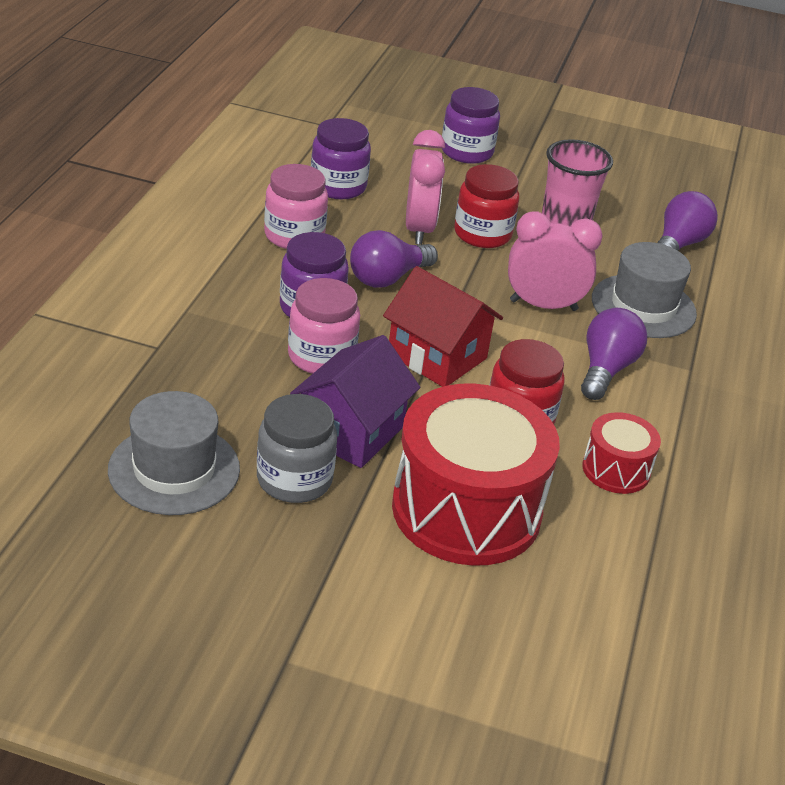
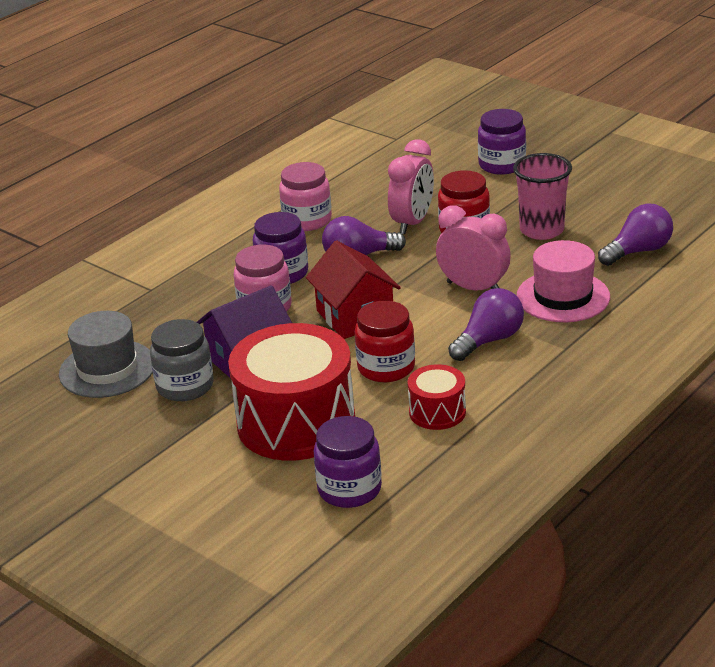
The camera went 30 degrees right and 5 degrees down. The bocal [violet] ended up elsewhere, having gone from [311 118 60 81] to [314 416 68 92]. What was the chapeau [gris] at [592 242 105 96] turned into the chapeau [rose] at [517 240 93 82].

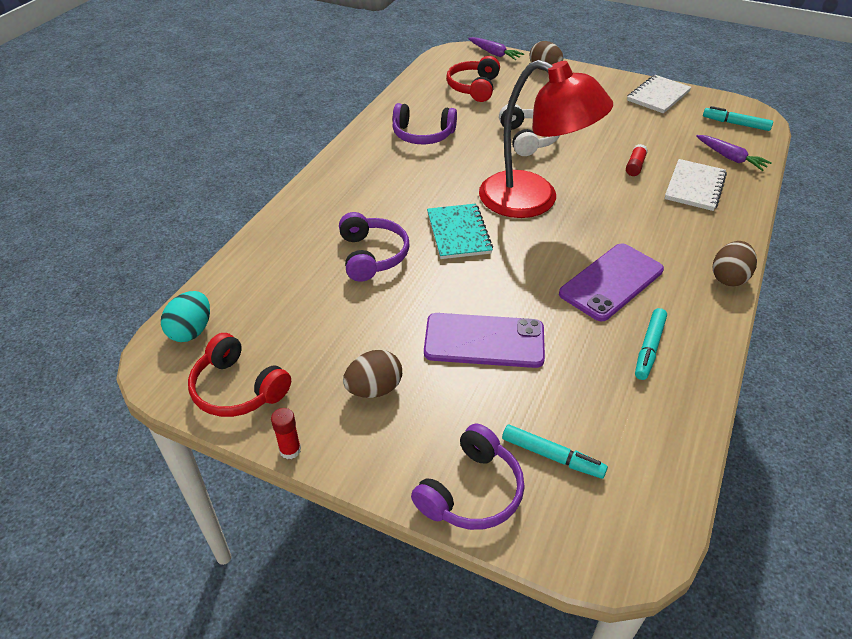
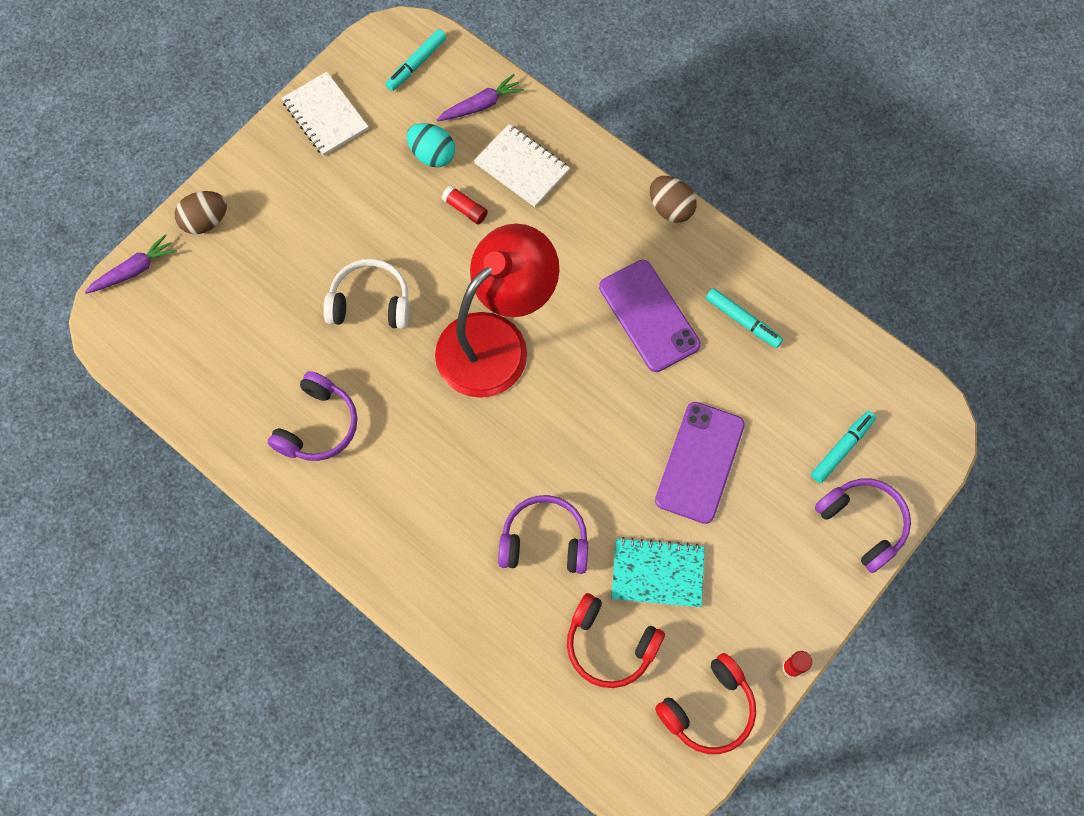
The camera went 75 degrees left and 25 degrees up. The œuf [turquoise] ended up elsewhere, having gone from [161 291 49 51] to [407 123 48 44]. The second view lost the œuf [marron] at [343 350 59 48]. The carnet [turquoise] ended up elsewhere, having gone from [427 204 66 55] to [611 537 94 71]. The casque audio [rouge] ended up elsewhere, having gone from [446 56 54 46] to [567 593 98 95].

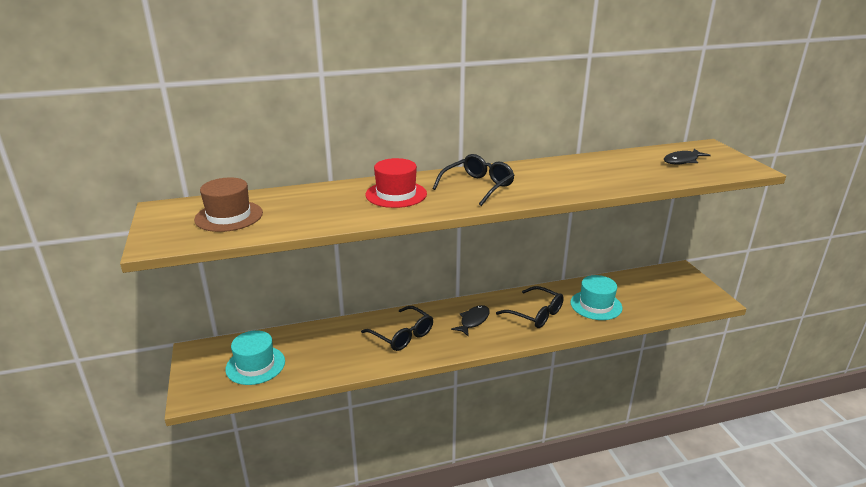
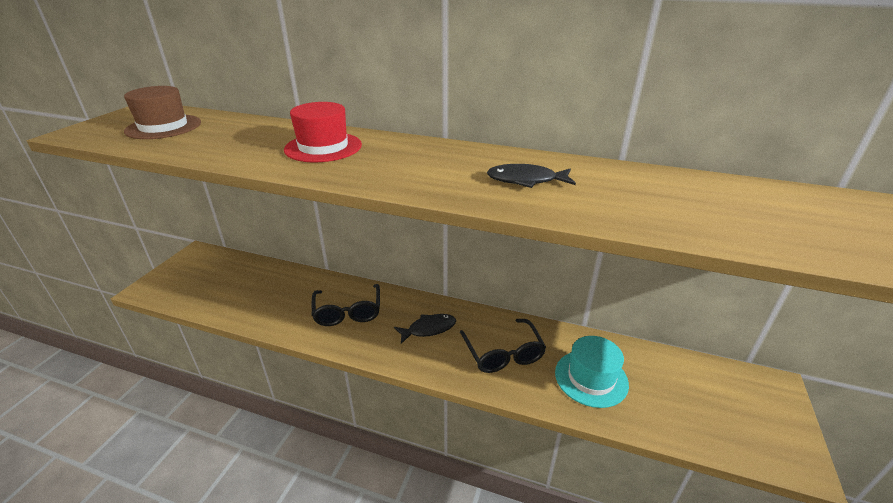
The camera went 35 degrees right and 5 degrees up. The second view lost the chapeau [turquoise] at [225 330 60 55]. The second view lost the lunettes [noir] at [433 154 82 52]. The poisson [noir] ended up elsewhere, having gone from [664 149 47 15] to [487 164 89 24].

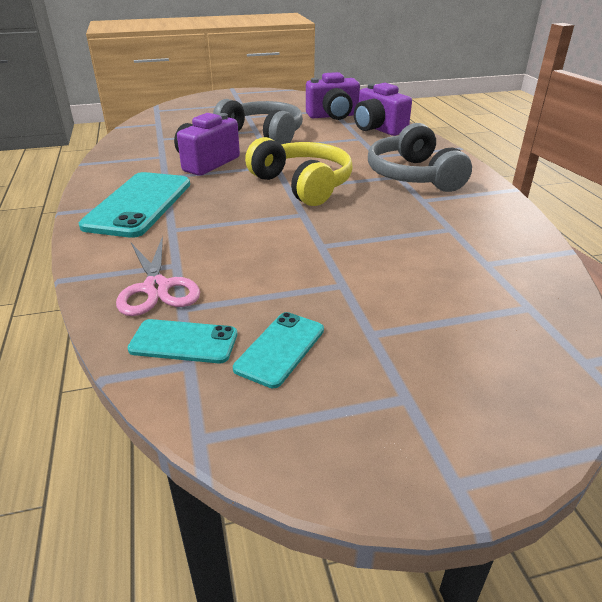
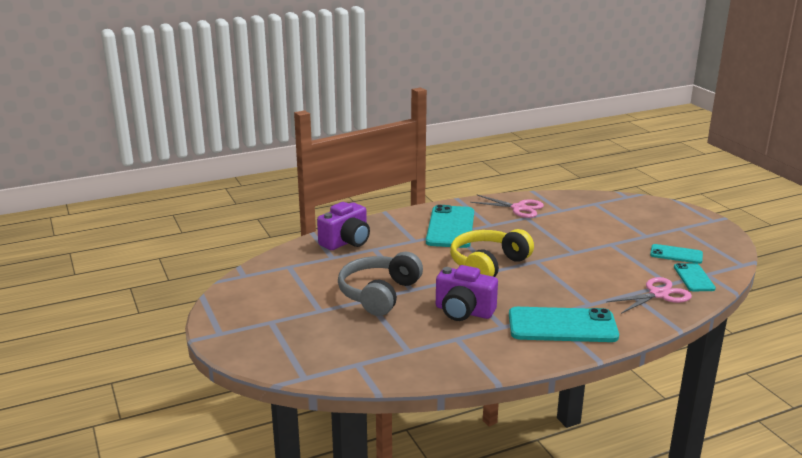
The camera went 100 degrees left and 10 degrees down. The second view lost the appareil photo [violet] at [306 72 54 48]. Where the casque audio [gris] stood at [368 123 104 69], the téléphone [turquoise] came to stand at [426 205 48 43]. The second view gained the ciseaux [rose] at [470 195 74 23].

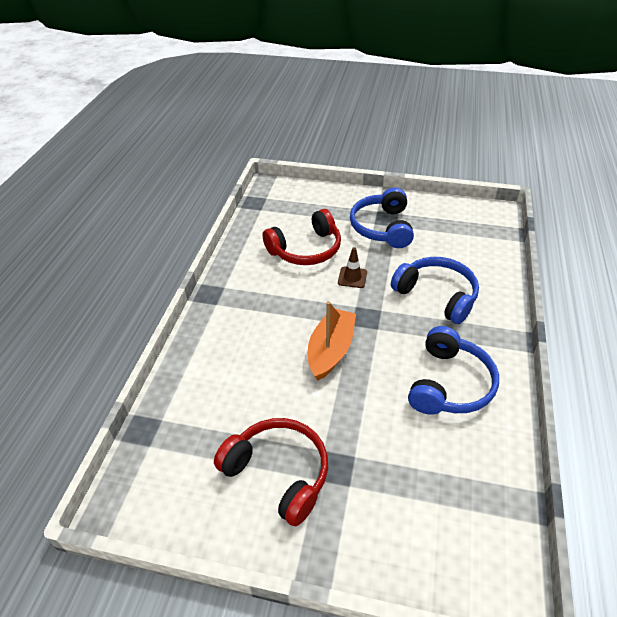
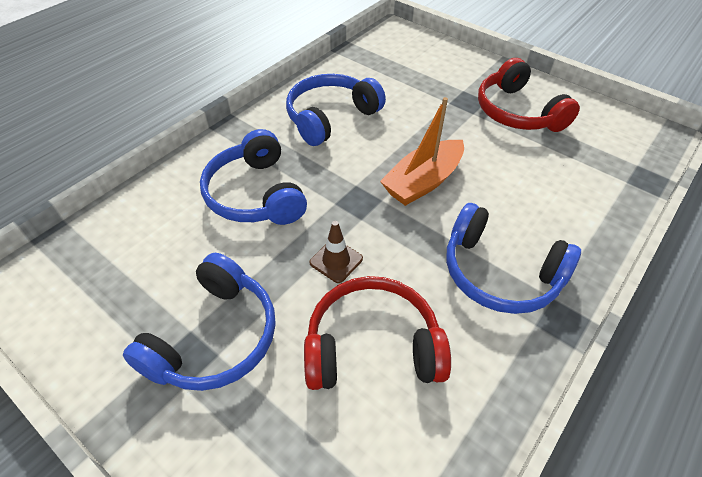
The camera went 155 degrees left and 5 degrees up. The second view gained the casque audio [bleu] at [446 203 135 111].

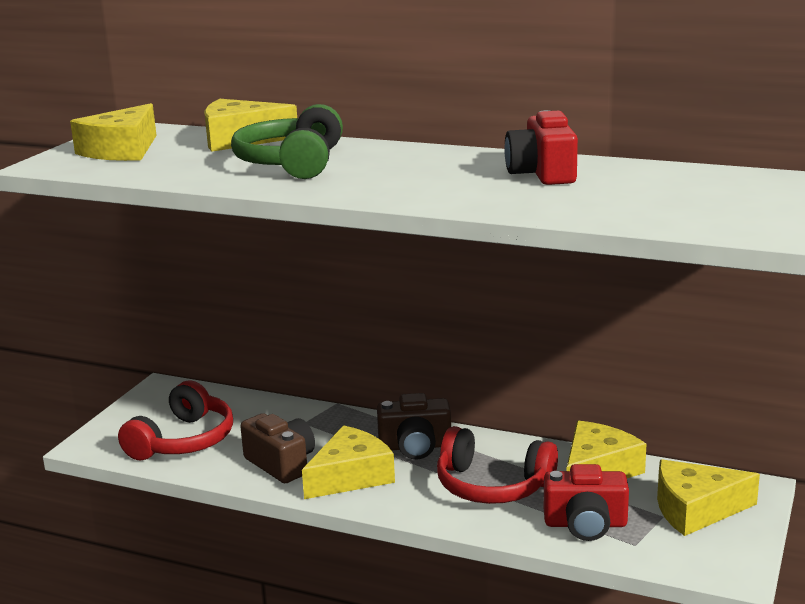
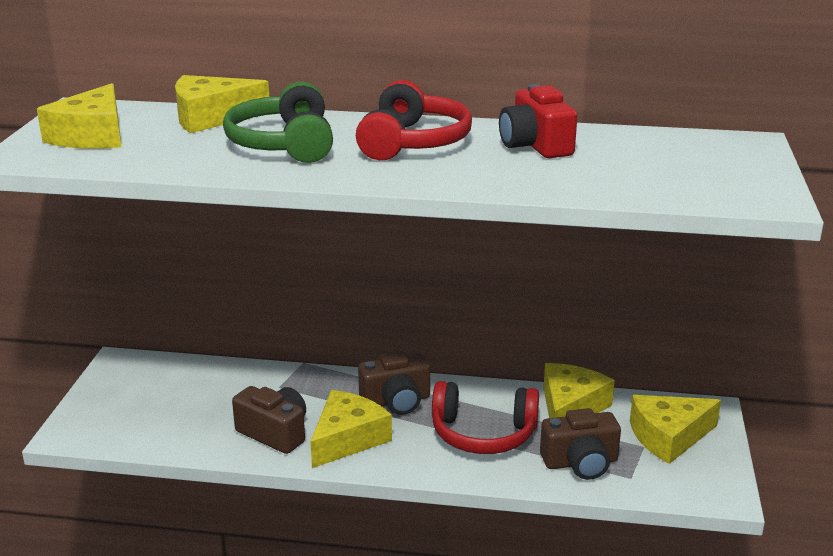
The camera went 15 degrees left and 5 degrees up. The casque audio [rouge] ended up elsewhere, having gone from [118 381 115 79] to [356 80 116 80]. What was the appareil photo [rouge] at [544 464 85 77] turned into the appareil photo [marron] at [540 408 81 72].

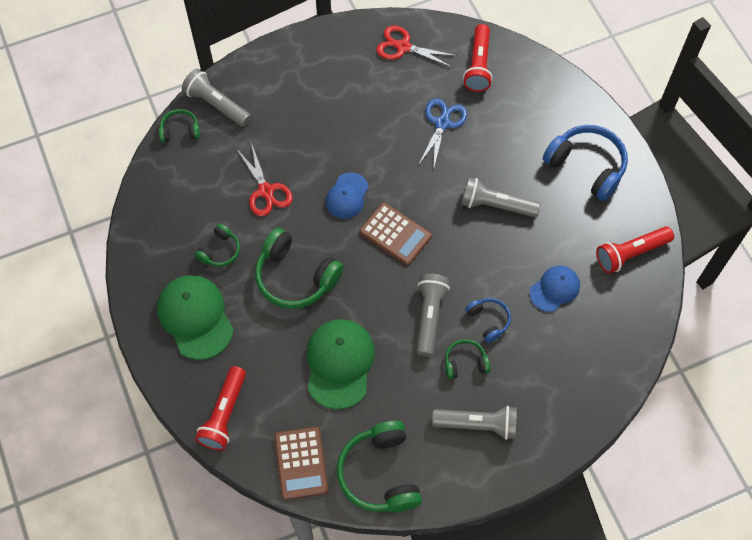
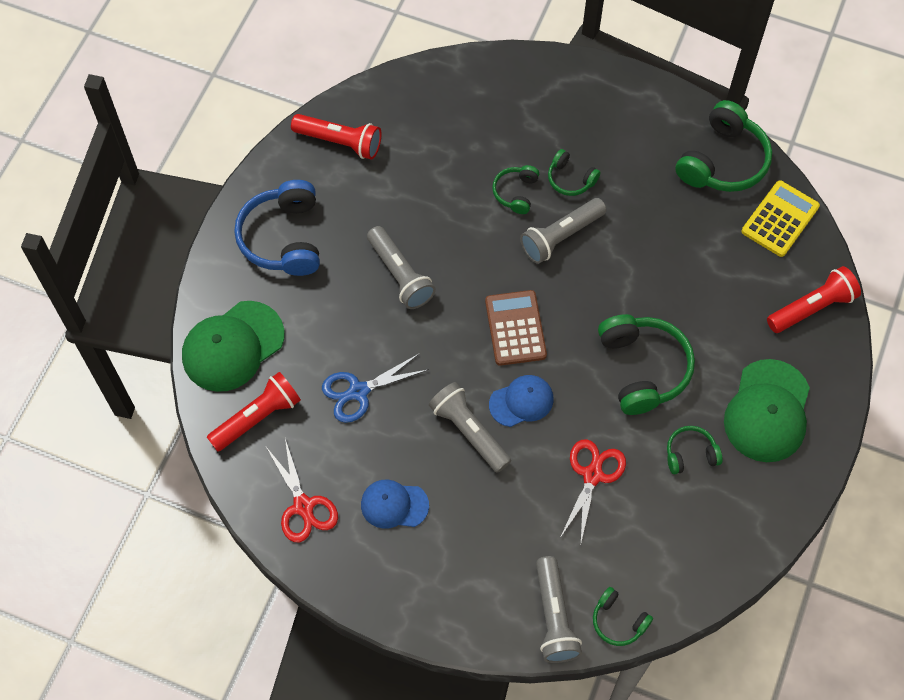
The camera went 135 degrees left and 0 degrees up. What was the calculatrice [marron] at [275 427 53 73] turned into the calculatrice [jaune] at [742 180 78 77]. The casquette [vert] ended up elsewhere, having gone from [307 319 68 90] to [182 301 102 91]. The lampe de poche [gris] ended up elsewhere, having gone from [432 406 85 34] to [429 382 82 91]. What was the casque audio [bleu] at [465 298 46 45] turned into the casque audio [vert] at [492 165 47 49]. The casquette [bleu] ended up elsewhere, having gone from [530 266 50 46] to [361 480 68 49].

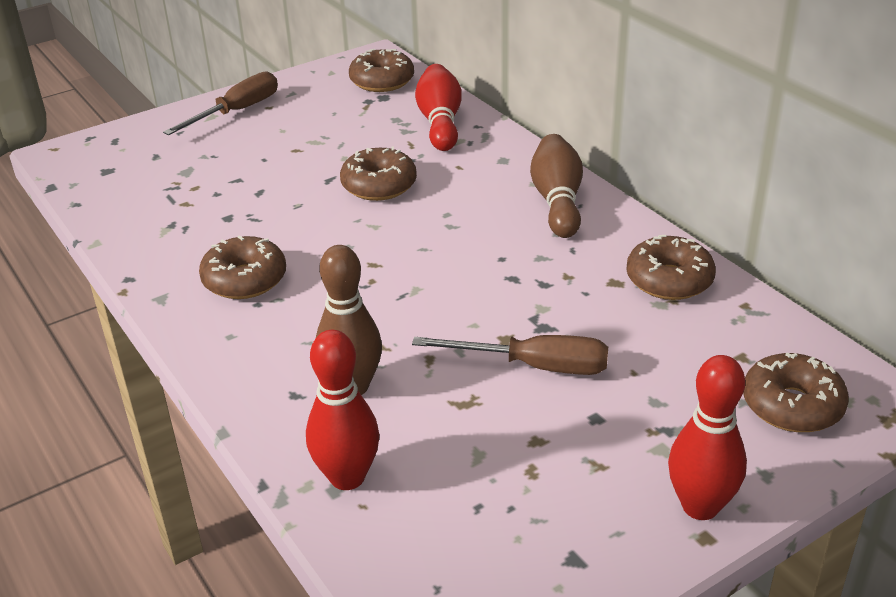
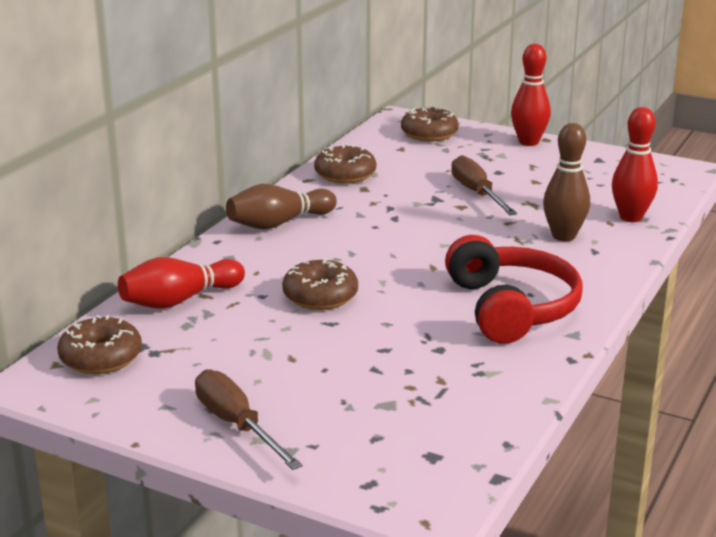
The camera went 120 degrees left and 10 degrees down. The tournevis [marron] at [163 71 115 64] ended up facing another way, 45 degrees clockwise from before. Where the beignet [marron] stood at [199 235 87 64], the casque audio [rouge] came to stand at [445 235 138 109].

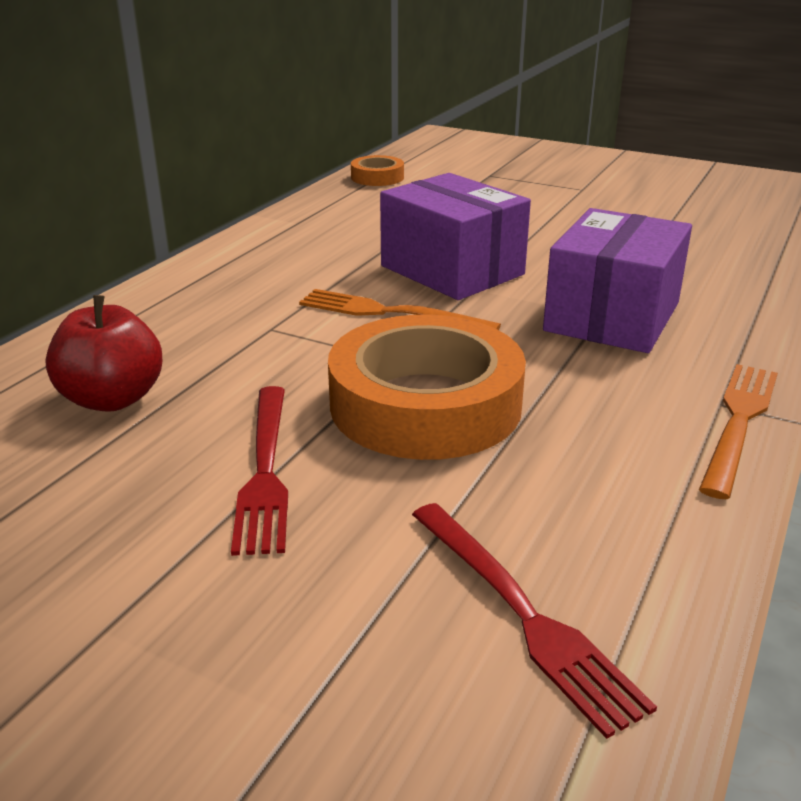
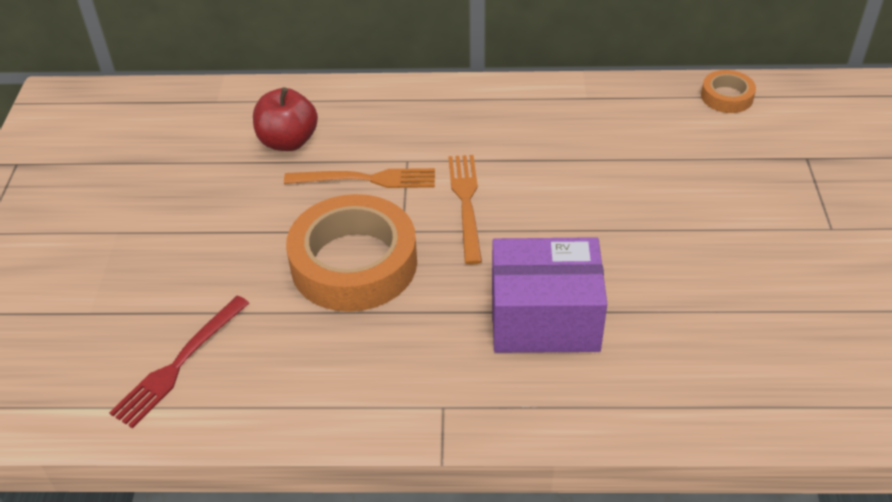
The camera went 65 degrees right and 15 degrees up. The second view lost the fourchette [rouge] at [231 386 57 170]. The second view lost the boîte [violet] at [380 173 151 127]. The fourchette [orange] ended up elsewhere, having gone from [699 364 79 135] to [284 168 151 20].

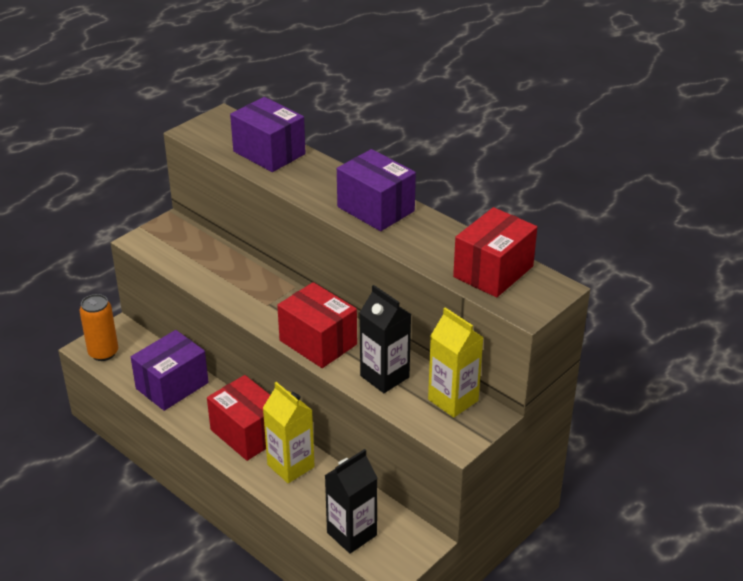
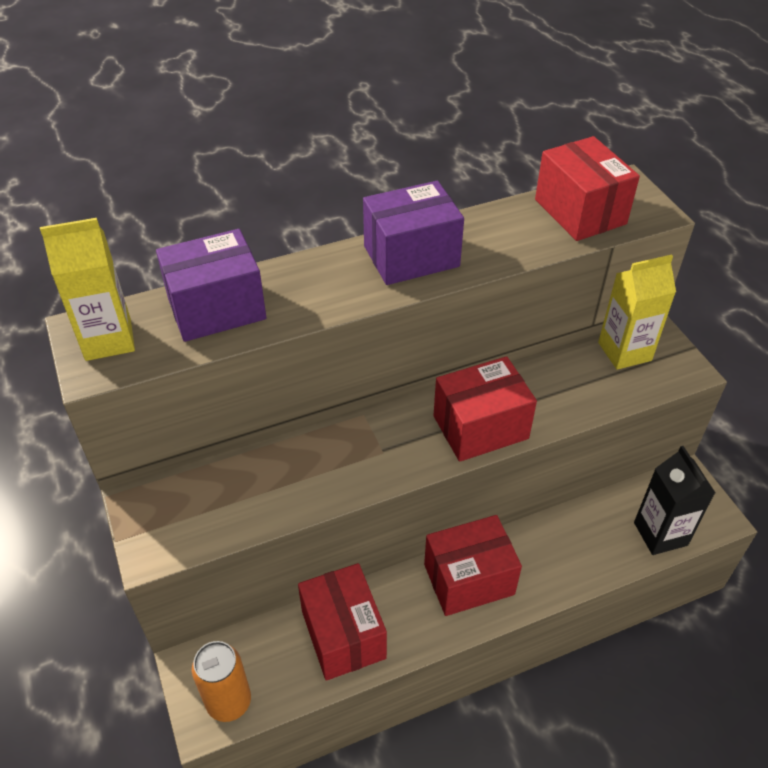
The camera went 65 degrees left and 10 degrees up. What was the boîte [violet] at [131 330 77 81] turned into the boîte [rouge] at [298 563 89 118]. The brique de lait [jaune] ended up elsewhere, having gone from [263 382 52 101] to [40 218 95 143]. The second view lost the brique de lait [noir] at [360 285 52 108].

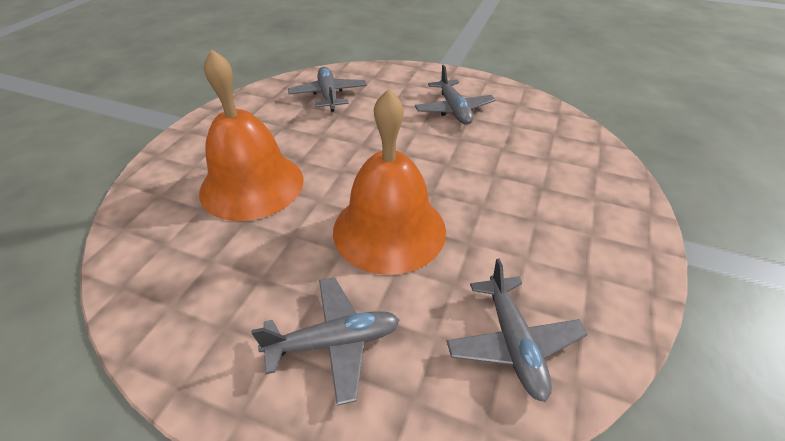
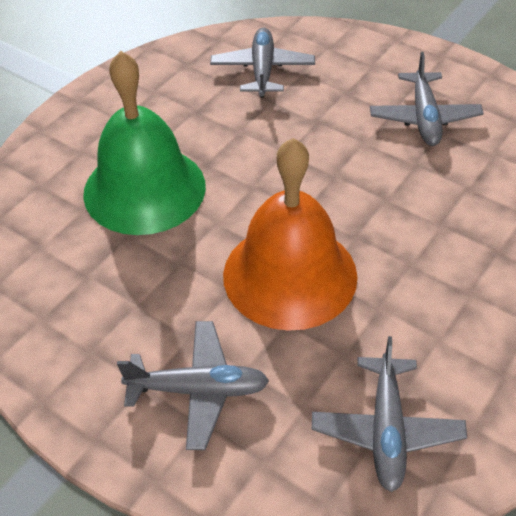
The camera went 15 degrees right and 5 degrees up. What was the cloche [orange] at [199 49 105 172] turned into the cloche [vert] at [83 51 123 184].

